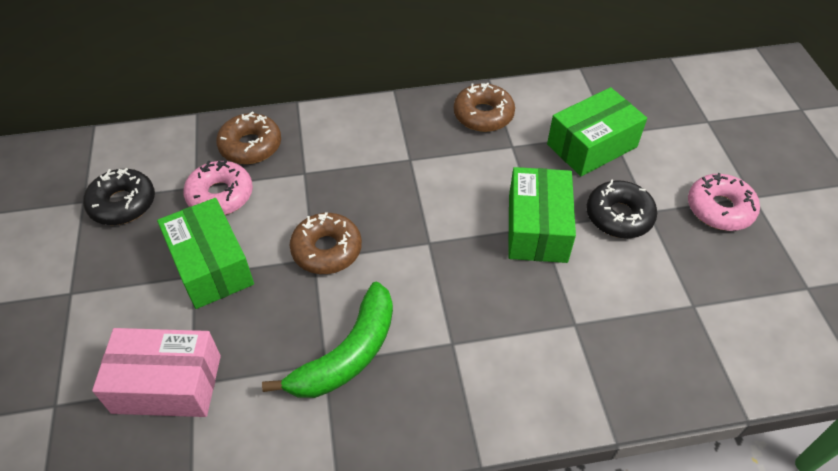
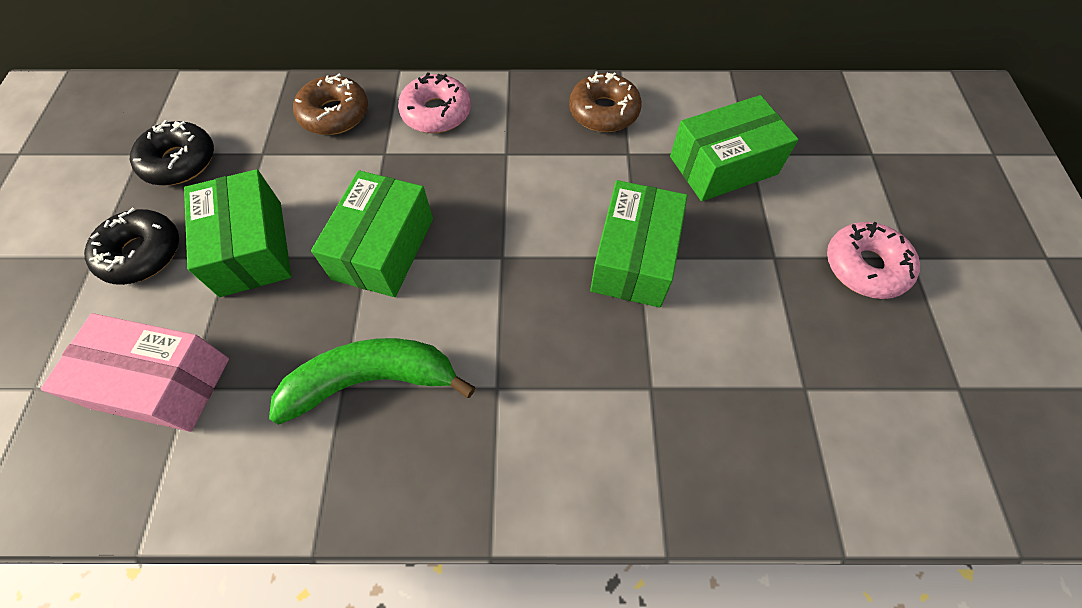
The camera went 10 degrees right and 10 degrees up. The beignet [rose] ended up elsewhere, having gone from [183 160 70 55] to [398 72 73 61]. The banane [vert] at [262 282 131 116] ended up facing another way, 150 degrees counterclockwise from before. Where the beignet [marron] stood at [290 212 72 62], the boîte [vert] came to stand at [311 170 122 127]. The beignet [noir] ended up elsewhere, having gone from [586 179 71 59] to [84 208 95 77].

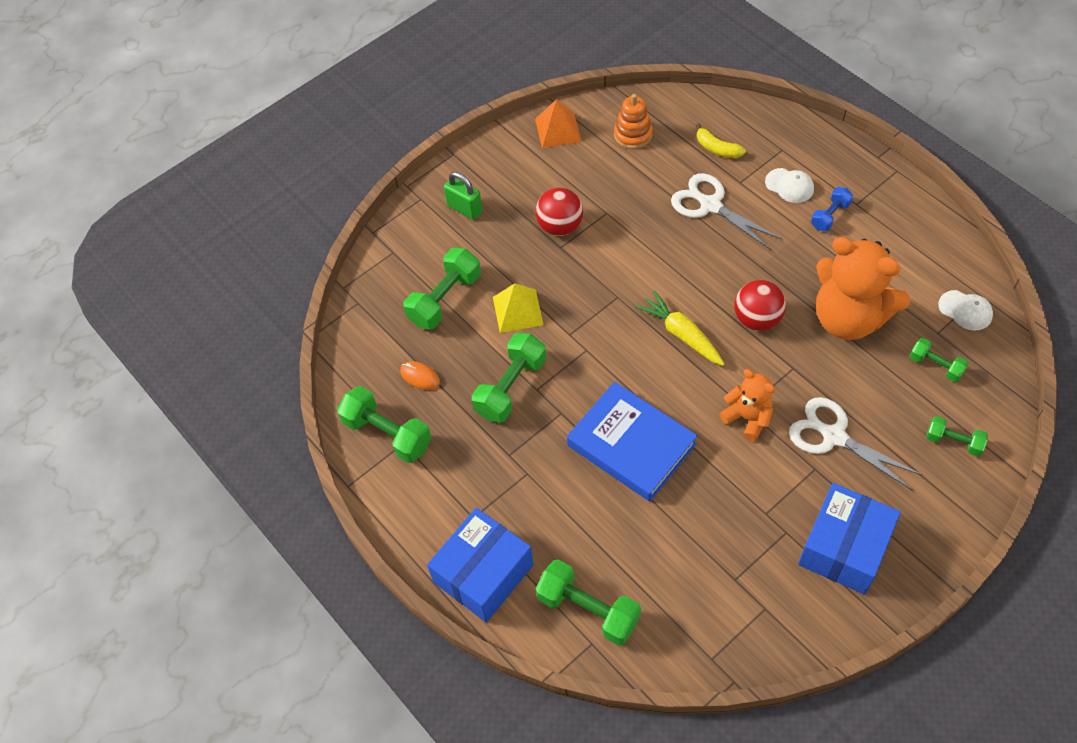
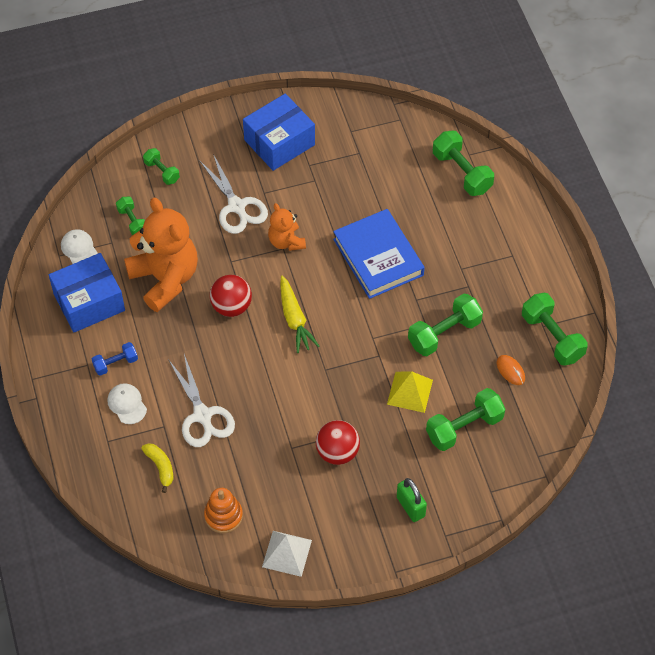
The camera went 160 degrees left and 0 degrees up. The boîte [bleu] ended up elsewhere, having gone from [427 508 107 114] to [49 253 76 80]. What was the pyramide [orange] at [535 99 47 49] turned into the pyramide [blanc] at [262 531 50 46].

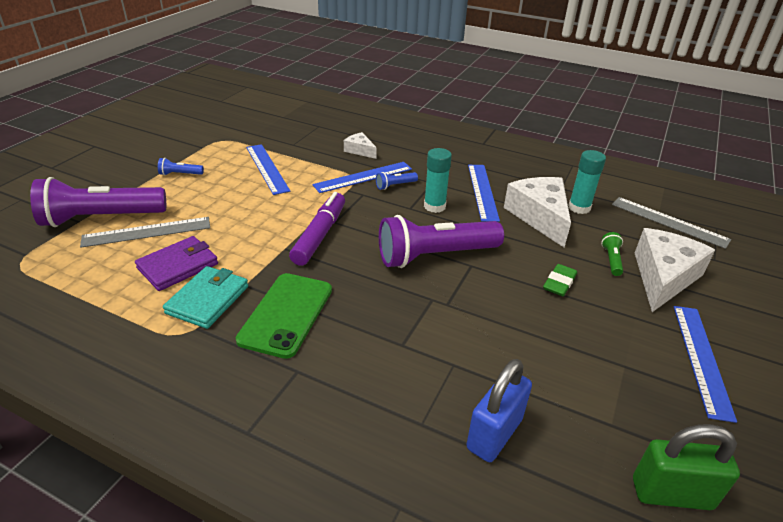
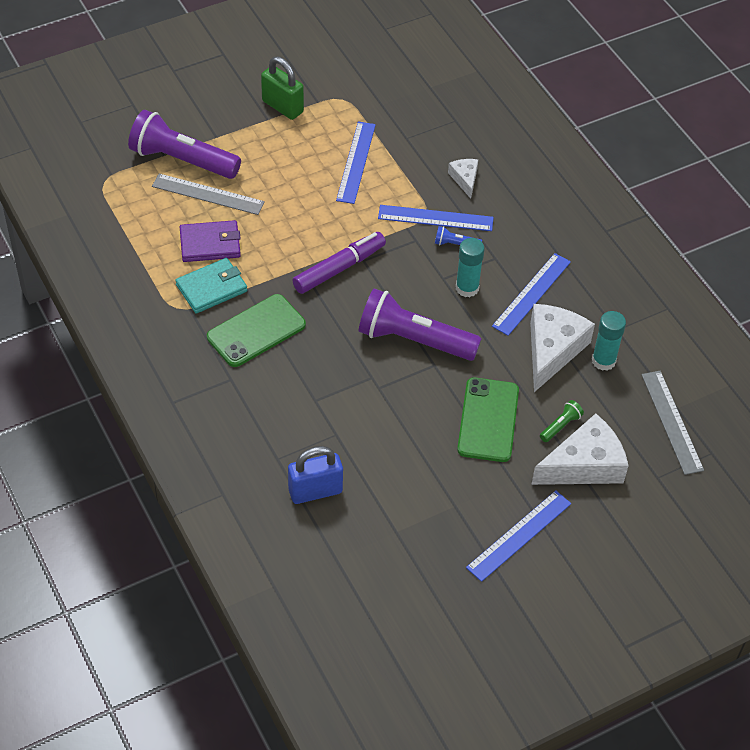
The camera went 35 degrees right and 15 degrees up. The second view lost the lampe de poche [bleu] at [158 158 46 17]. Where the gomme [vert] stood at [543 264 34 32], the téléphone [vert] came to stand at [457 377 62 85]. The cadenas [vert] ended up elsewhere, having gone from [633 424 107 86] to [261 56 43 64].

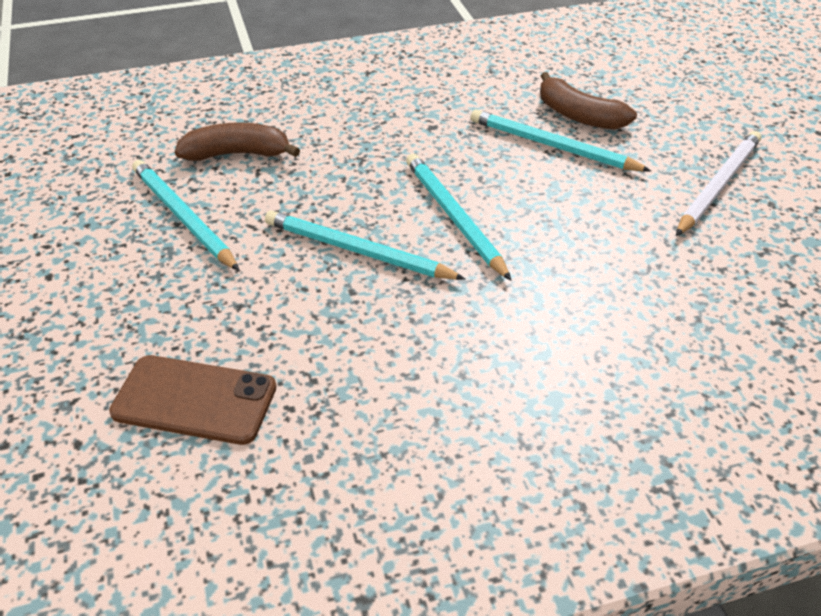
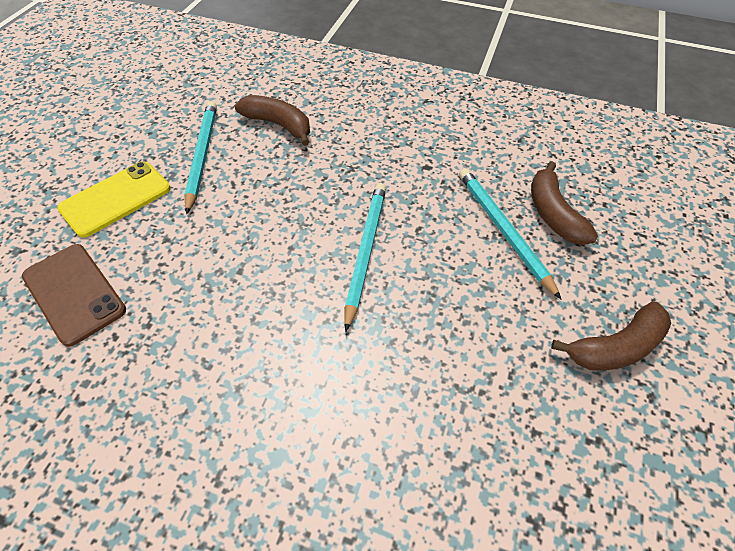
The camera went 35 degrees right and 10 degrees up. The second view lost the crayon [turquoise] at [265 210 201 70]. Where the crayon [blanc] stood at [676 131 85 105], the banane [marron] came to stand at [551 301 120 70]. The second view gained the téléphone [jaune] at [57 161 114 77].

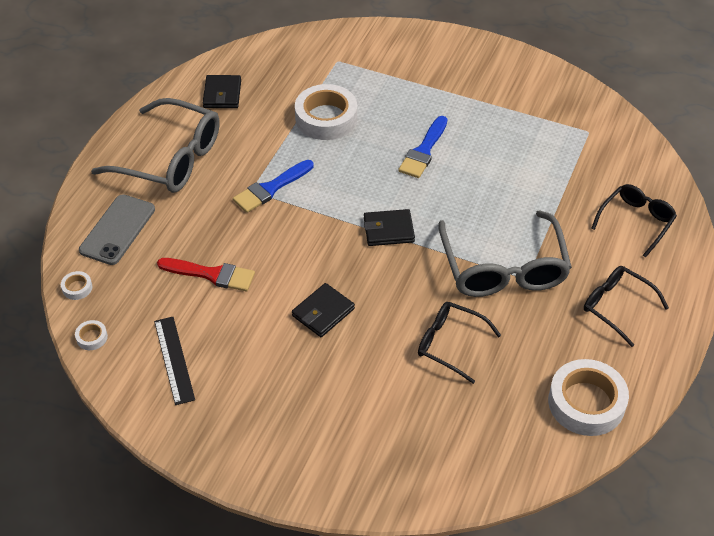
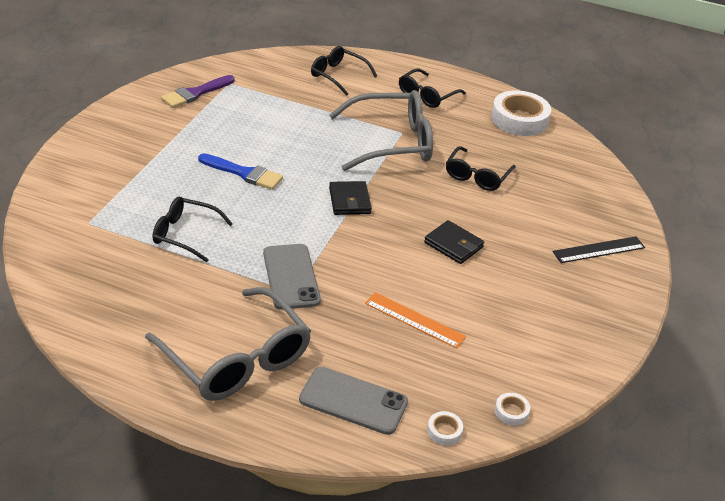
The camera went 95 degrees left and 10 degrees down. The lunettes [gris] at [91 98 129 95] ended up facing another way, 120 degrees clockwise from before. The règle [noir] ended up elsewhere, having gone from [154 317 41 88] to [553 236 92 27]. Where the pinceau [rouge] stood at [157 258 98 33], the règle [orange] came to stand at [365 292 101 57]. The second view lost the portefeuille [noir] at [203 75 38 33]. Where the pinceau [bleu] stood at [233 160 81 53], the téléphone [gris] came to stand at [263 244 58 66]. Where the ruban adhésif [blanc] stood at [295 84 62 56], the lunettes [noir] came to stand at [153 196 80 66]. The second view gained the pinceau [violet] at [161 75 74 33].

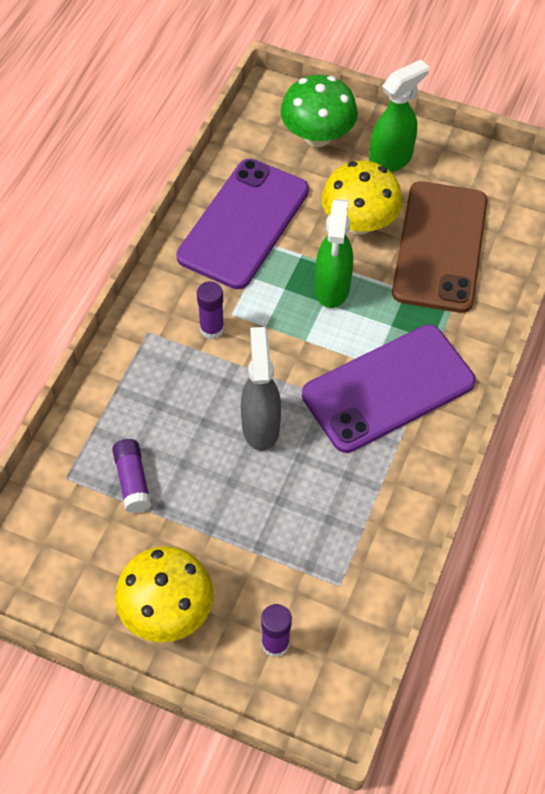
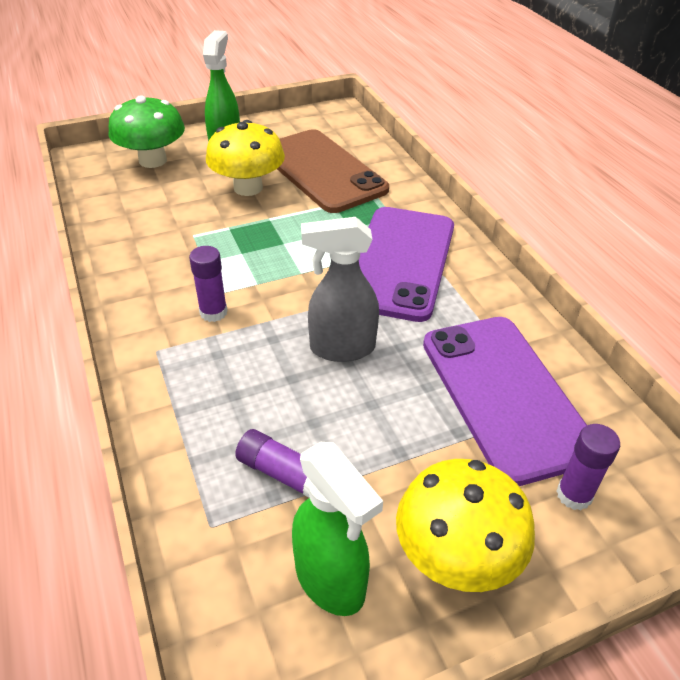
The camera went 45 degrees left and 15 degrees down. The téléphone [violet] ended up elsewhere, having gone from [176 159 133 130] to [423 317 164 169]. The vaporisateur [gris] at [241 327 40 124] ended up facing another way, 45 degrees counterclockwise from before. The vaporisateur [vert] ended up elsewhere, having gone from [315 199 38 109] to [292 442 91 174].

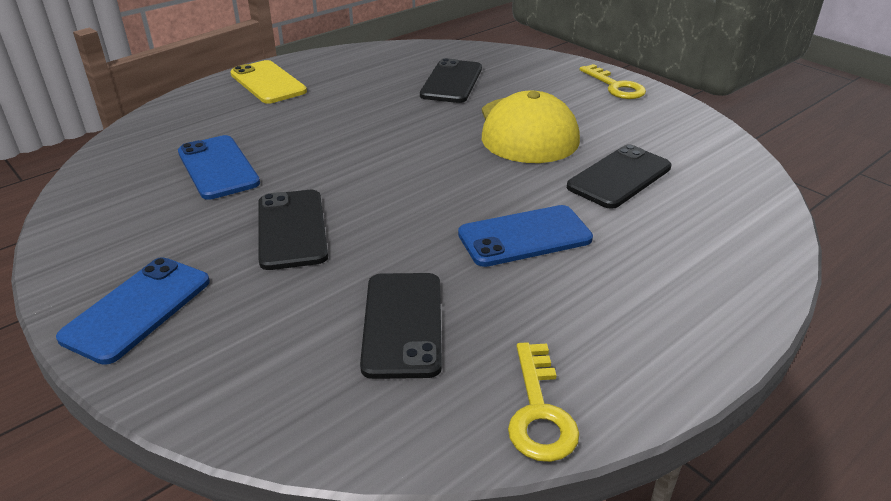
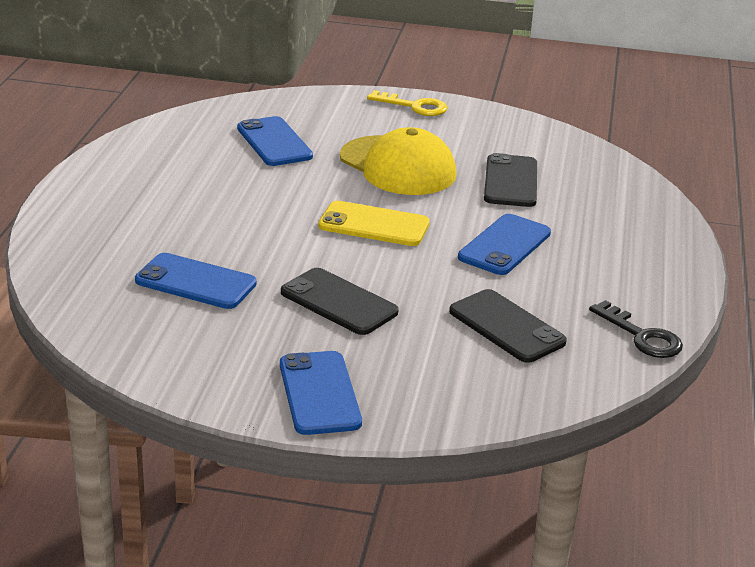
The camera went 40 degrees left and 5 degrees down. The téléphone [jaune] ended up elsewhere, having gone from [230 60 77 44] to [318 201 112 45]. What was the téléphone [noir] at [420 58 62 45] turned into the téléphone [bleu] at [237 116 76 50]. What was the clé [jaune] at [508 342 72 120] turned into the clé [noir] at [589 300 94 58].

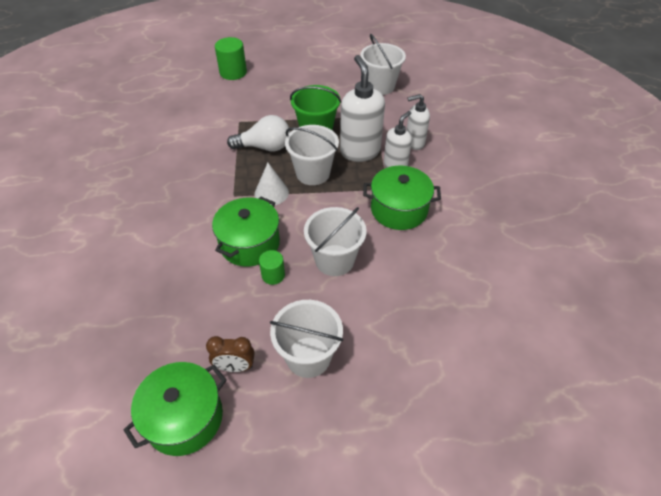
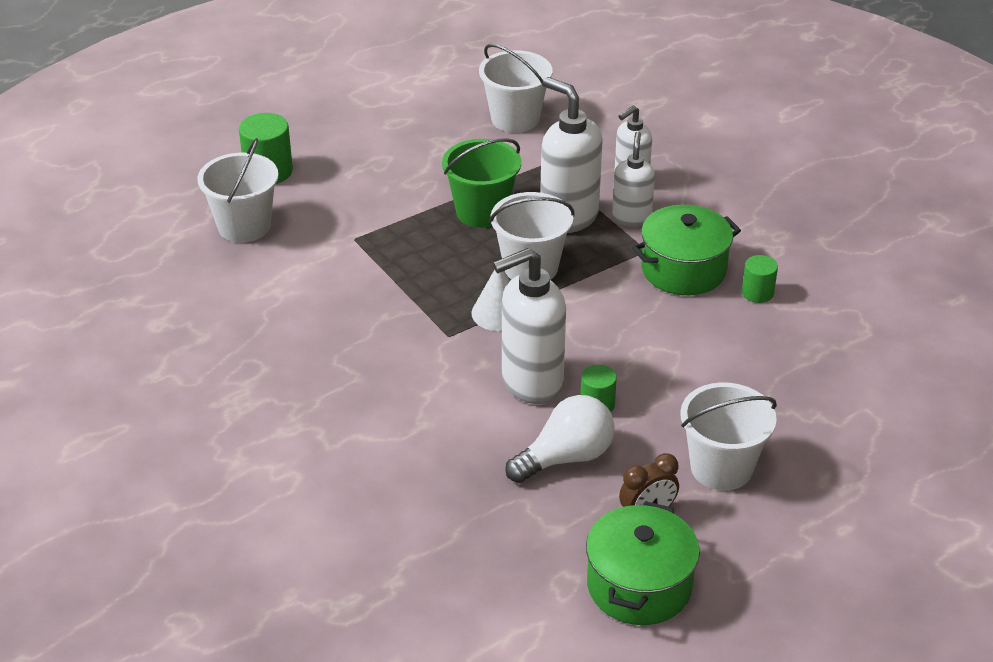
The camera went 30 degrees left and 10 degrees down. Where the marmite [vert] stood at [212 197 68 70], the distributeur de savon [blanc] came to stand at [493 248 73 156]. The ampoule [blanc] ended up elsewhere, having gone from [227 115 63 36] to [505 395 110 88]. The seau [blanc] ended up elsewhere, having gone from [304 207 63 69] to [197 138 82 105]. The second view gained the cylindre [vert] at [742 255 36 48].

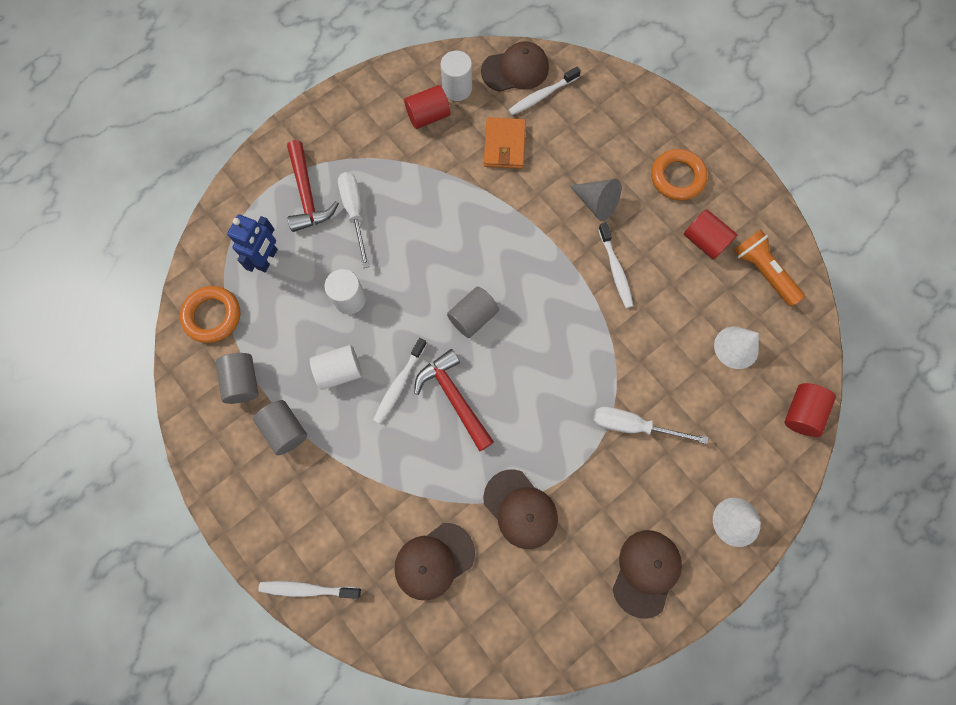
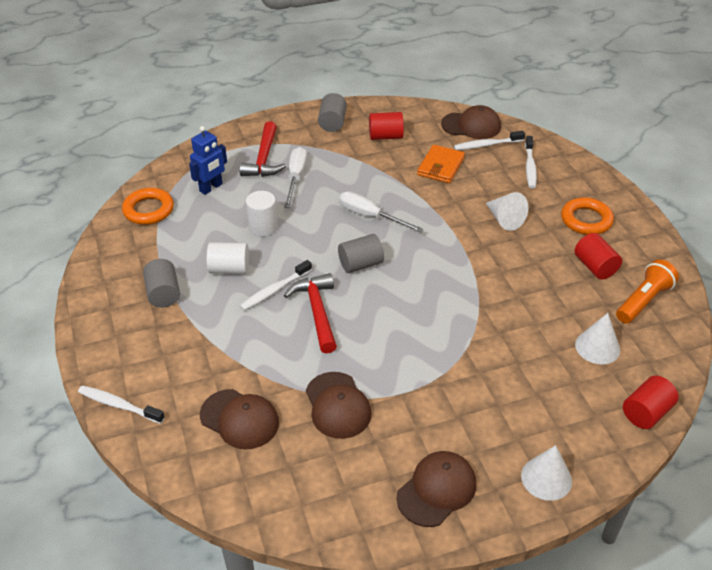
The camera went 20 degrees right and 30 degrees down. The cylindre [gris] ended up elsewhere, having gone from [216 353 43 51] to [318 93 29 39]. The casquette [marron] at [394 523 81 78] ended up facing another way, 135 degrees counterclockwise from before. The second view lost the cylindre [blanc] at [441 51 31 50]. What was the cône [gris] at [570 179 51 42] turned into the cône [blanc] at [486 192 42 39]. The tournevis [blanc] ended up elsewhere, having gone from [593 407 116 37] to [339 191 85 42]. The brosse à dents [blanc] ended up elsewhere, having gone from [598 223 35 85] to [525 136 12 53]. The lampe de poche [orange] at [733 229 72 78] ended up facing another way, 60 degrees clockwise from before.

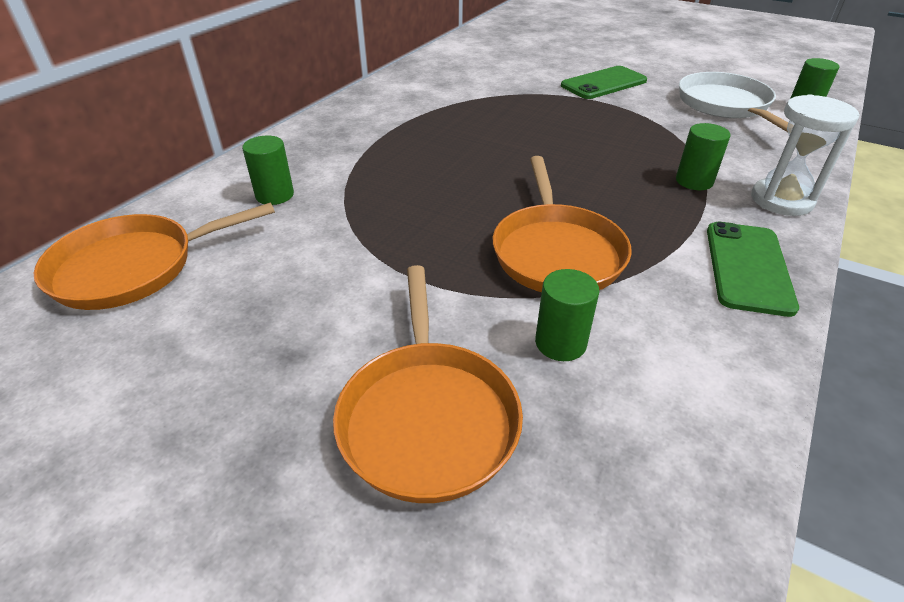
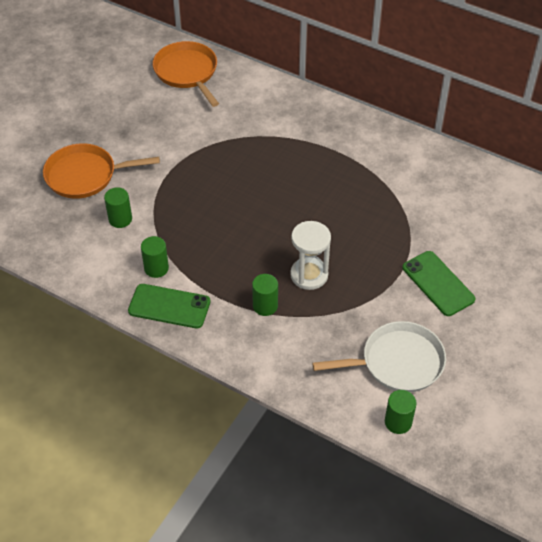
The camera went 90 degrees right and 10 degrees up. The cylindre [vert] ended up elsewhere, having gone from [242 136 52 69] to [141 236 28 42]. The second view lost the poêle [orange] at [493 156 139 136]. The sablier [blanc] ended up elsewhere, having gone from [751 94 109 122] to [290 221 41 69].

